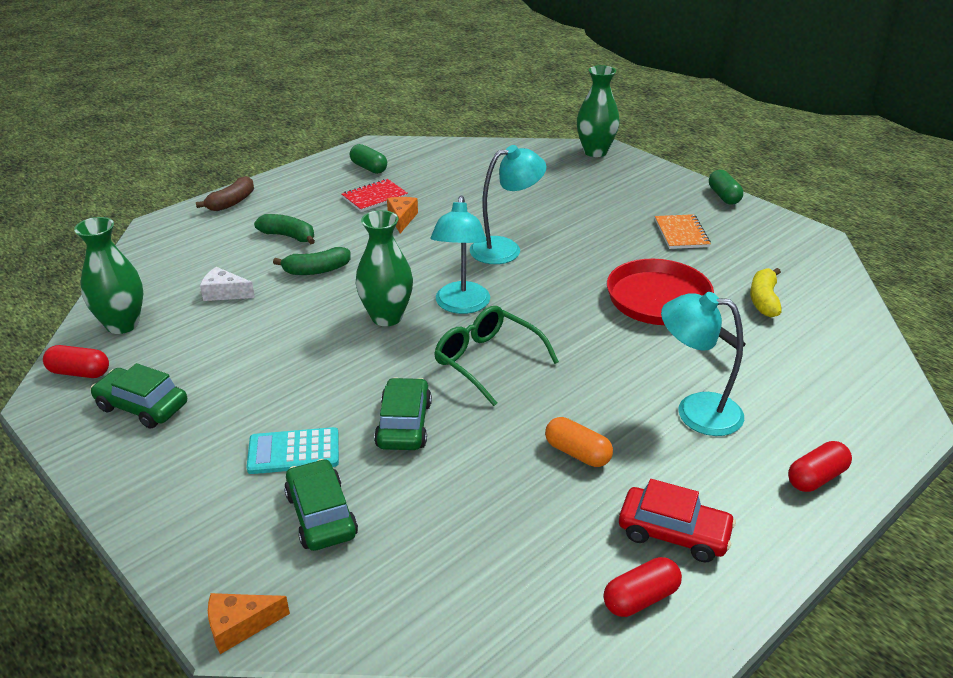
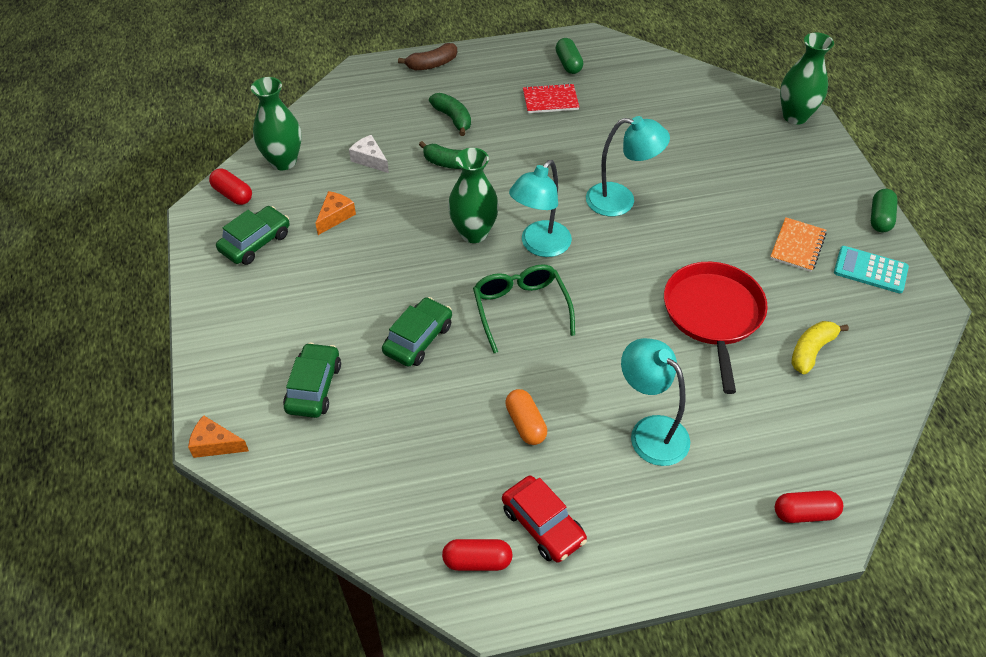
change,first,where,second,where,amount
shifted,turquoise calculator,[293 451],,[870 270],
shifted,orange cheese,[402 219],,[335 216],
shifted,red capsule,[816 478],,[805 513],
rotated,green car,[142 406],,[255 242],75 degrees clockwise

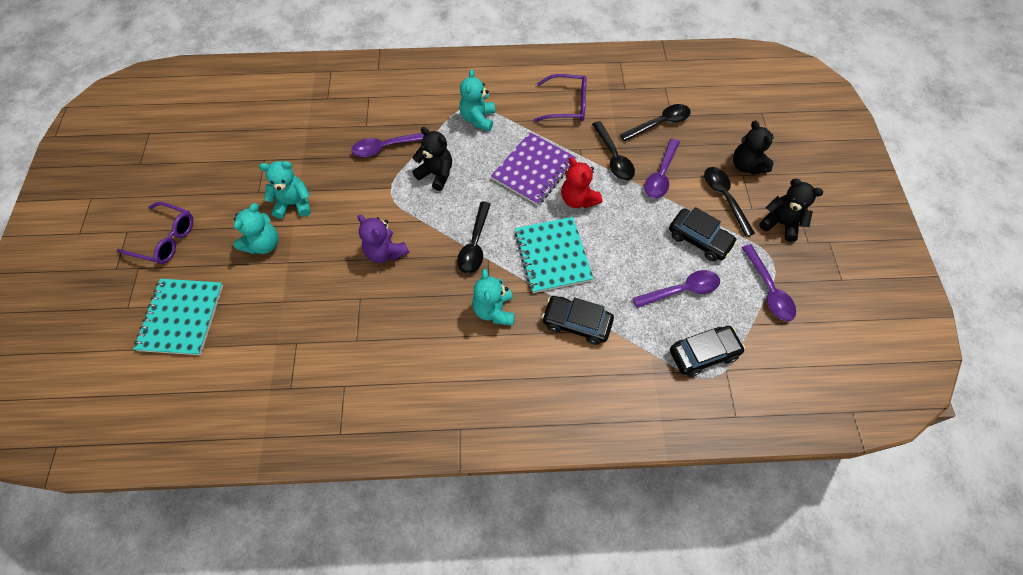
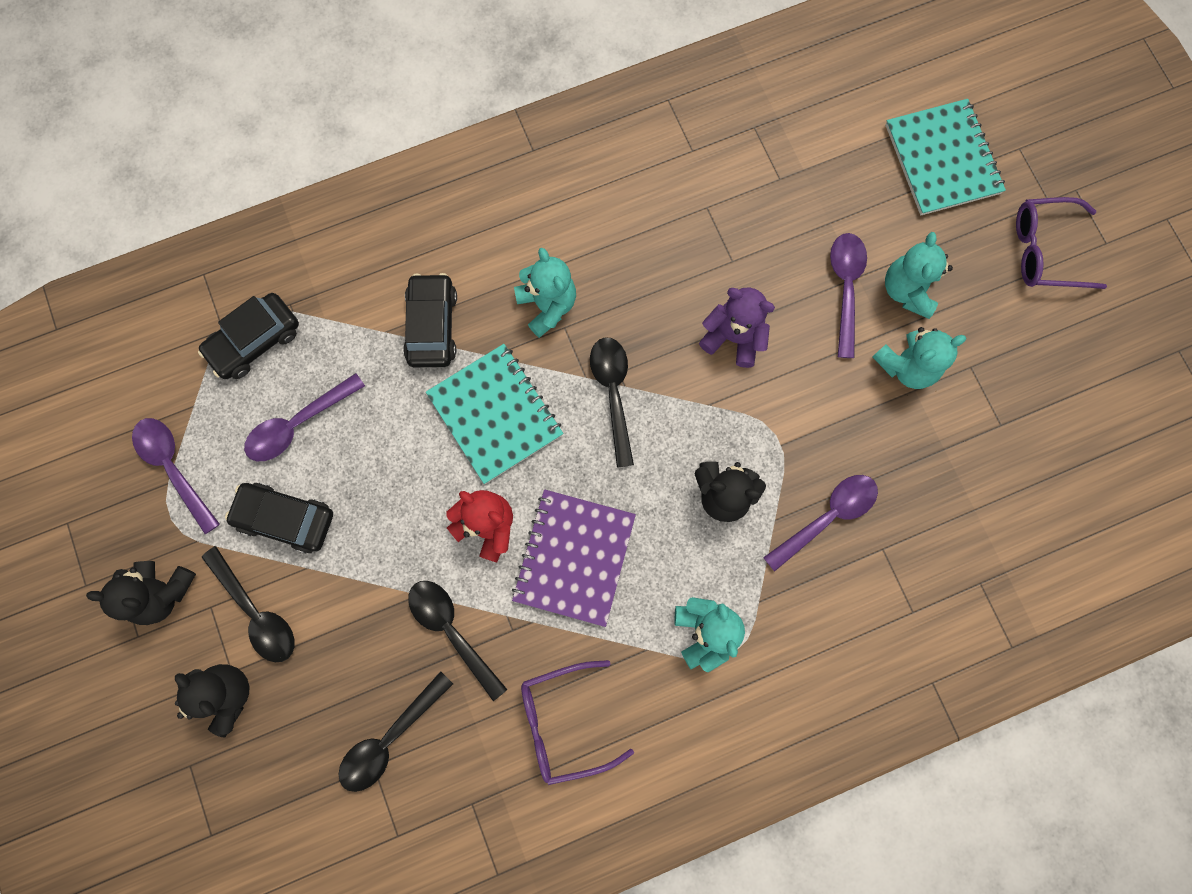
change,first,where,second,where,amount
shifted,purple spoon,[661 175],,[845 288],
rotated,black car,[576 323],,[432 326],90 degrees counterclockwise

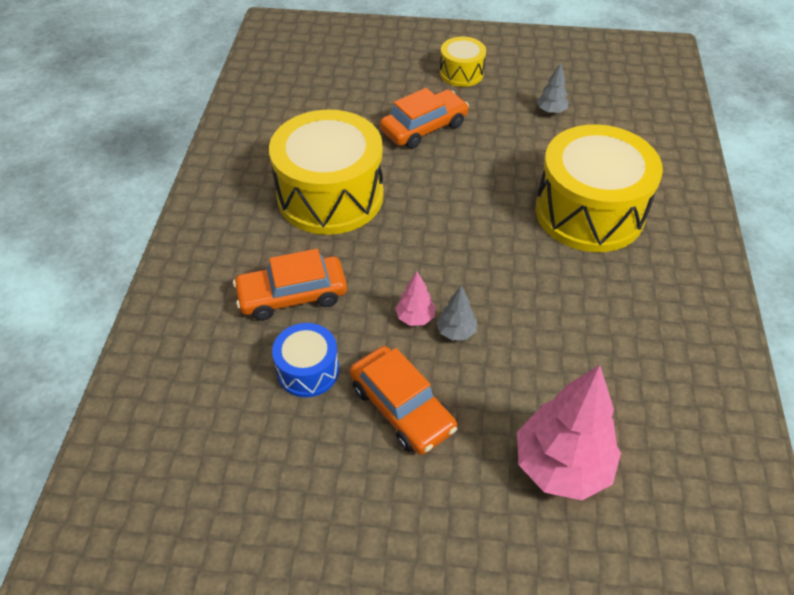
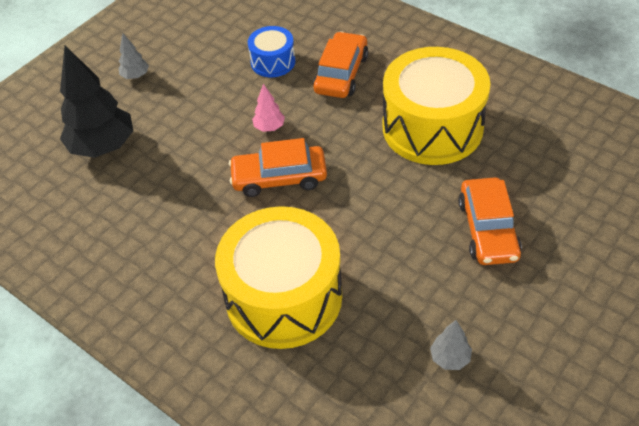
change,first,where,second,where,amount
gone,yellow drum,[461 73],,,
shifted,orange car,[401 408],,[279 178],
shifted,grey tree,[456 332],,[135 76],
repainted,pink tree,[561 466],black tree,[103 147],

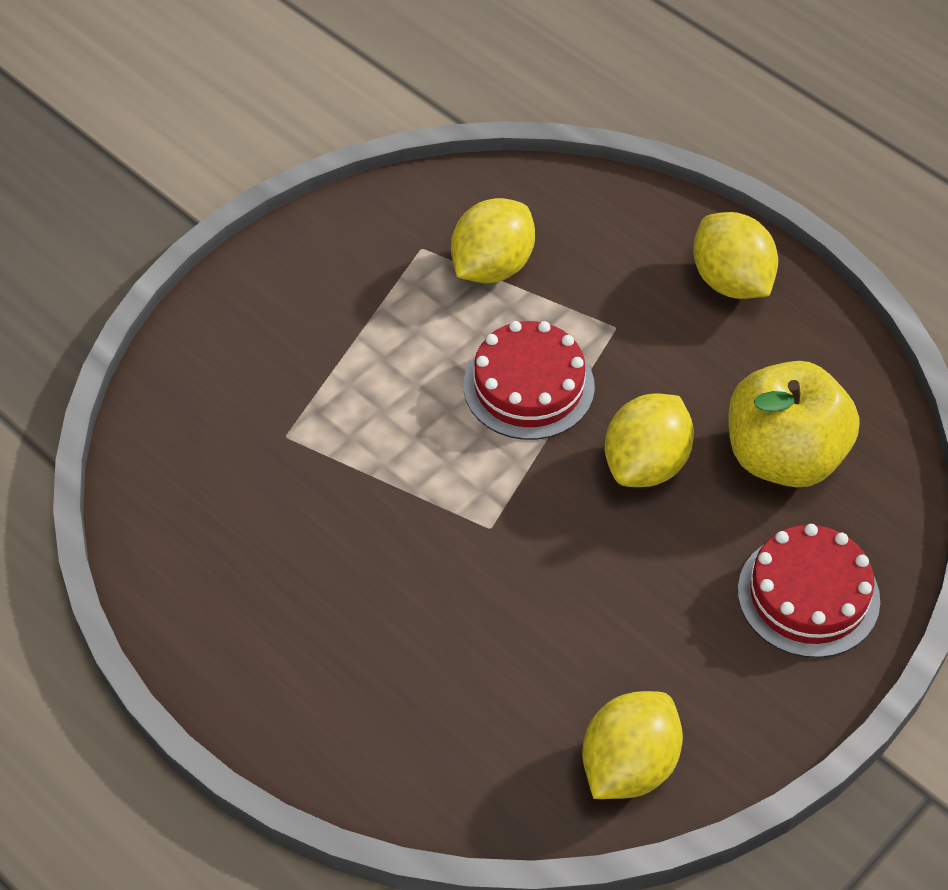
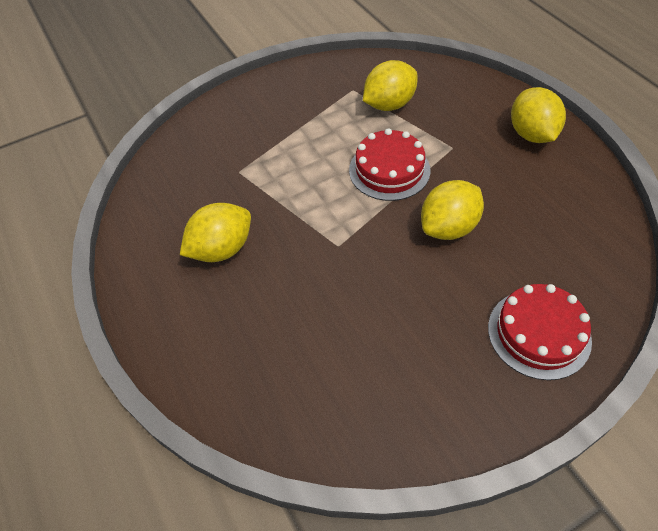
change,first,where,second,where,amount
gone,yellow apple,[784 456],,,
shifted,yellow lemon,[628 765],,[221 249],

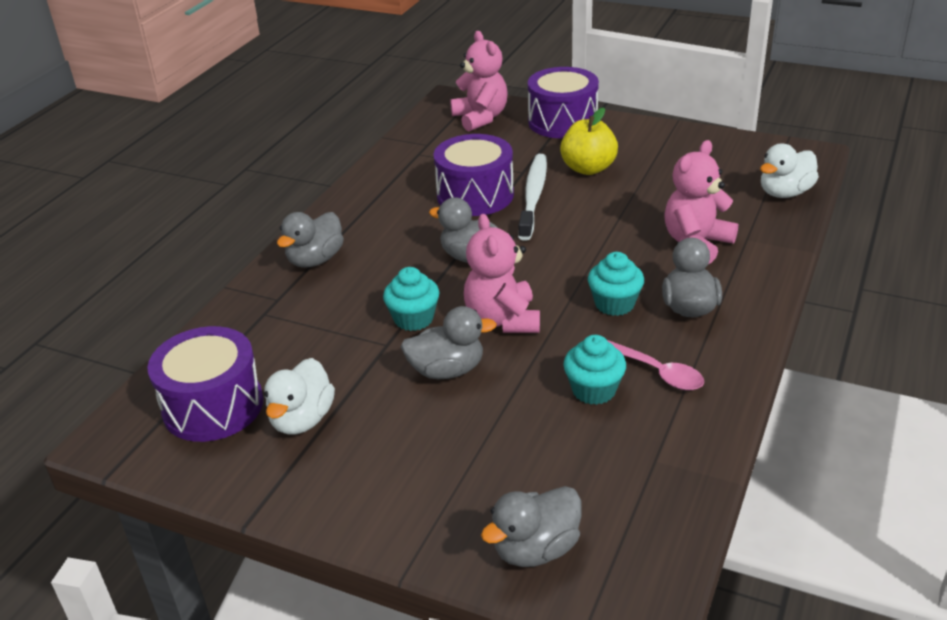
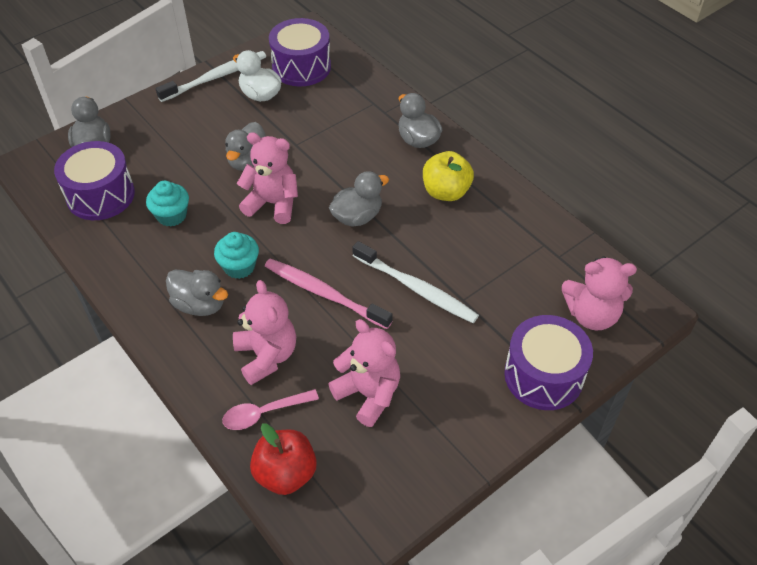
change,first,where,second,where,amount
gone,turquoise cupcake,[413 319],,,
new,,,white toothbrush,[216 77],
new,,,pink toothbrush,[324 293],
new,,,pink teddy bear,[368 394],
shifted,purple drum,[475 195],,[100 195],
shifted,yellow apple,[588 168],,[446 192],
shifted,pink spoon,[657 372],,[264 413],
swapped,white duck,[785 193],red apple,[285 473],

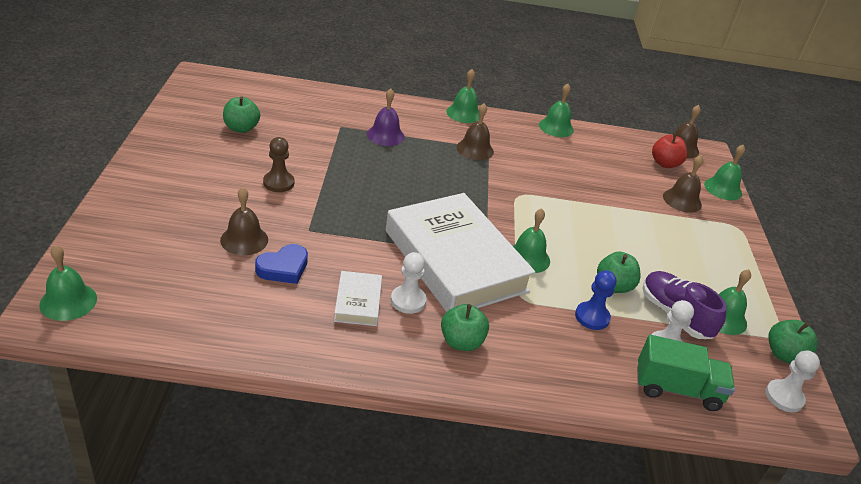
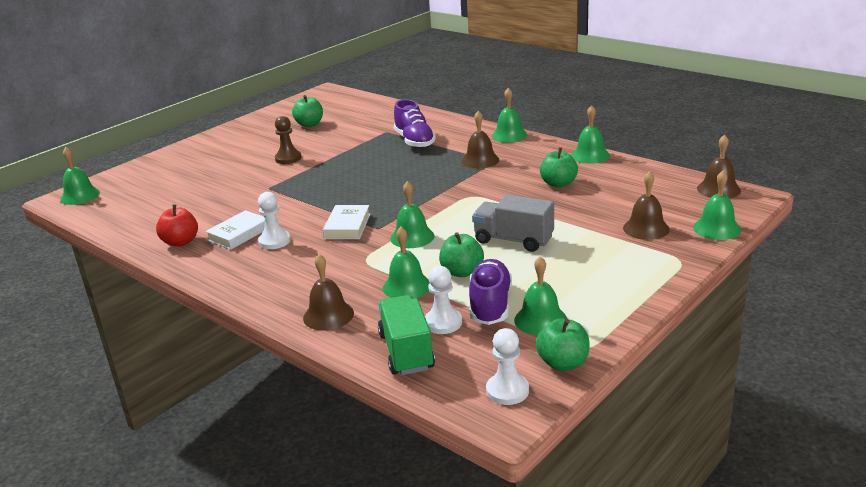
change,first,where,second,where,amount
gone,blue heart,[283 268],,,
new,,,grey truck,[513 240],
shifted,brown bell,[244 240],,[328 315],
shifted,green apple,[461 342],,[558 184],
shifted,red apple,[665 163],,[181 242],
swapped,purple bell,[385 135],purple shoe,[414 141],
swapped,blue pawn,[592 317],green bell,[406 286],
rotated,green truck,[677 389],,[406 351],150 degrees counterclockwise
scaled,white book,[455 261],,[347 226],x0.42

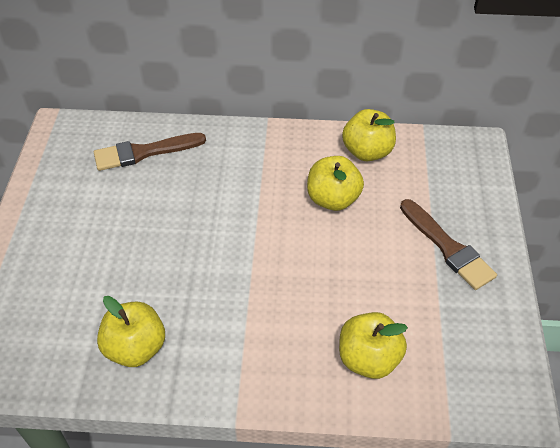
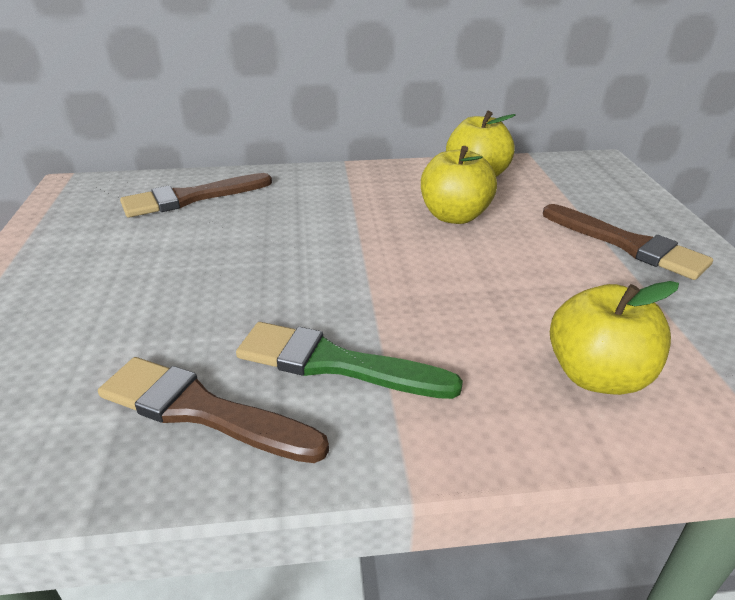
change,first,where,second,where,amount
new,,,green brush,[335 363],
swapped,yellow apple,[135 348],brown brush,[201 410],

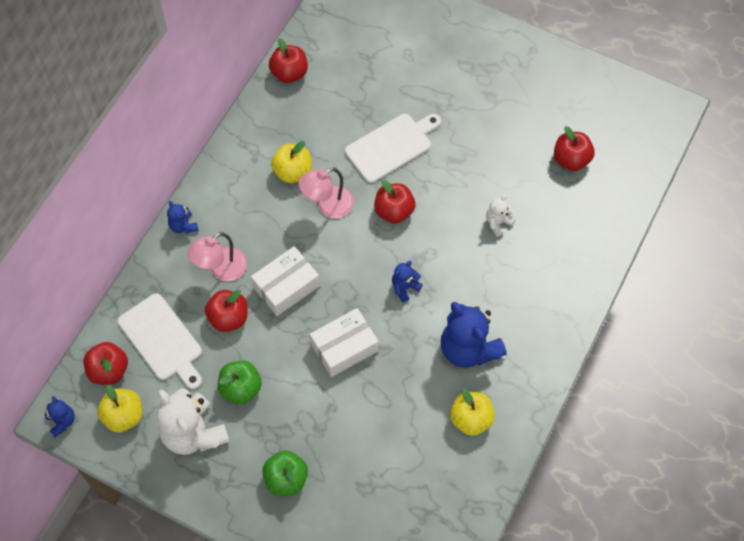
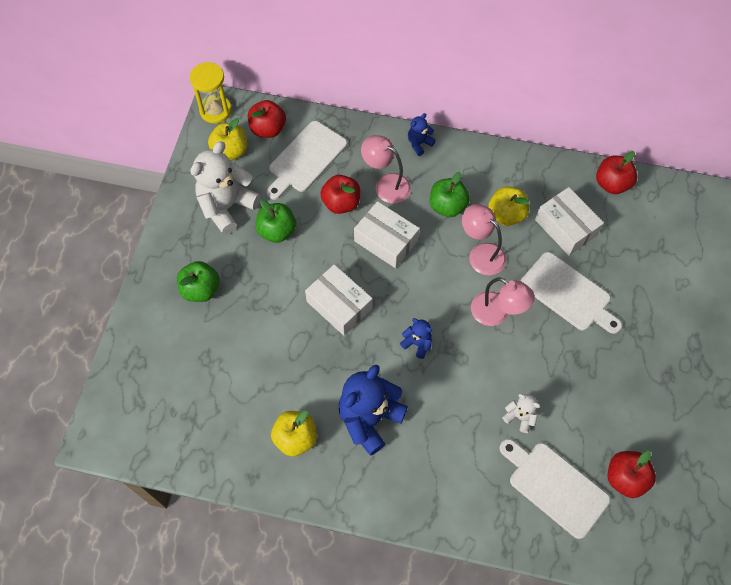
change,first,where,second,where,amount
new,,,green apple,[447 206],
new,,,white cutting board,[555 487],
new,,,white box,[565 227],
swapped,blue teddy bear,[62 421],yellow hourglass,[215 110],
swapped,red apple,[394 211],pink lamp,[496 313],

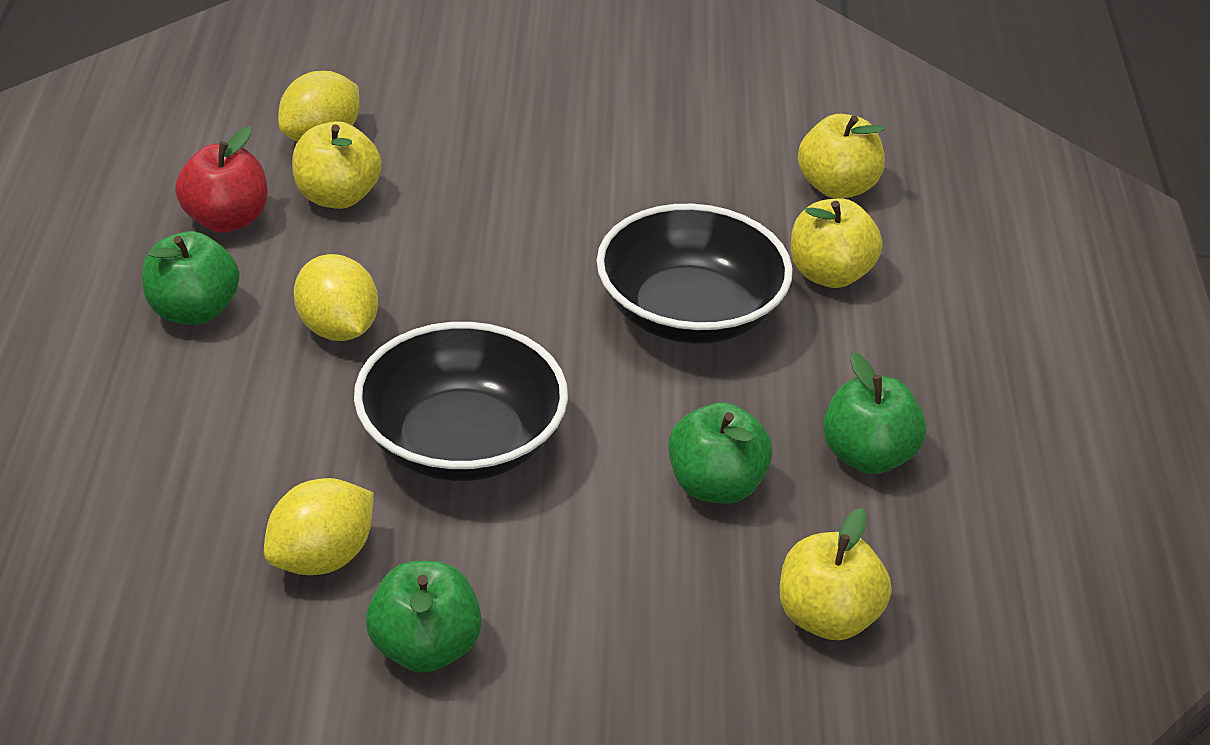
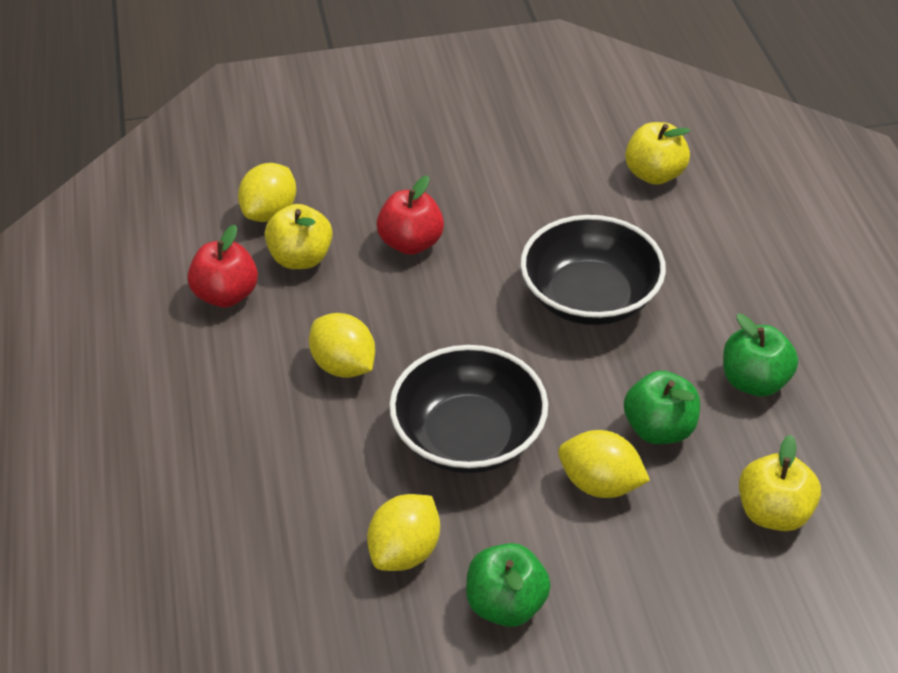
change,first,where,second,where,amount
gone,green apple,[193 310],,,
gone,yellow apple,[829 274],,,
new,,,red apple,[411 243],
new,,,yellow lemon,[600 484],

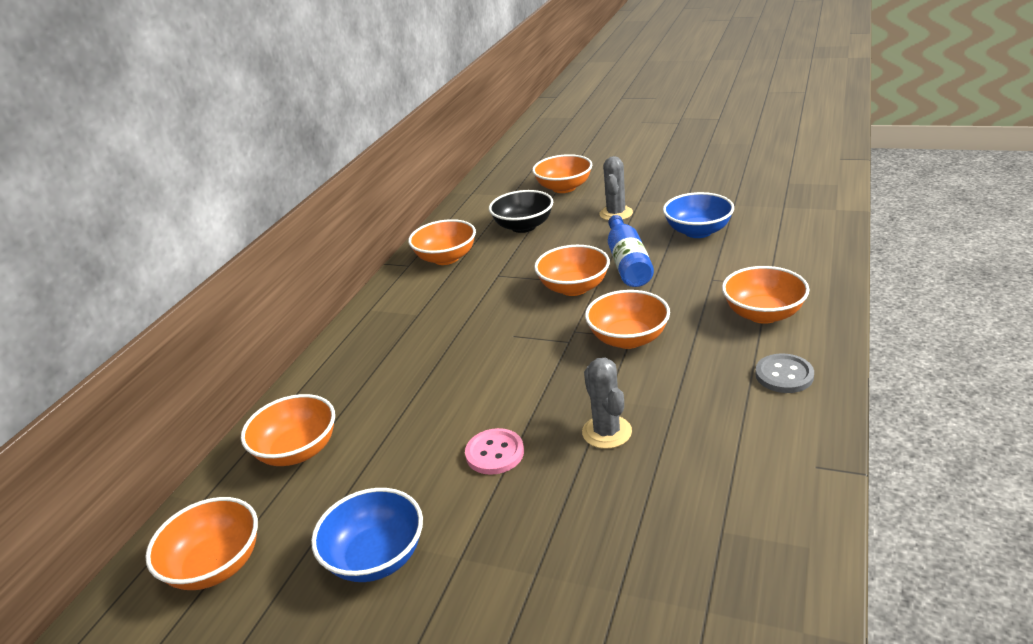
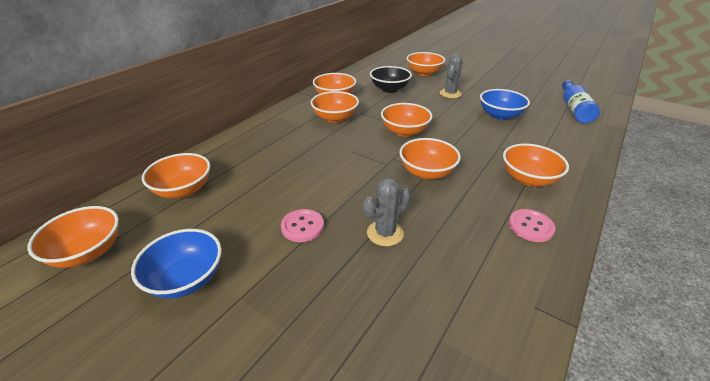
change,first,where,second,where,amount
new,,,orange bowl,[335 118],
shifted,blue bottle,[628 263],,[574 109],
repainted,grey button,[784 375],pink button,[530 226],
rotated,grey cactus,[607 432],,[385 233],60 degrees clockwise

